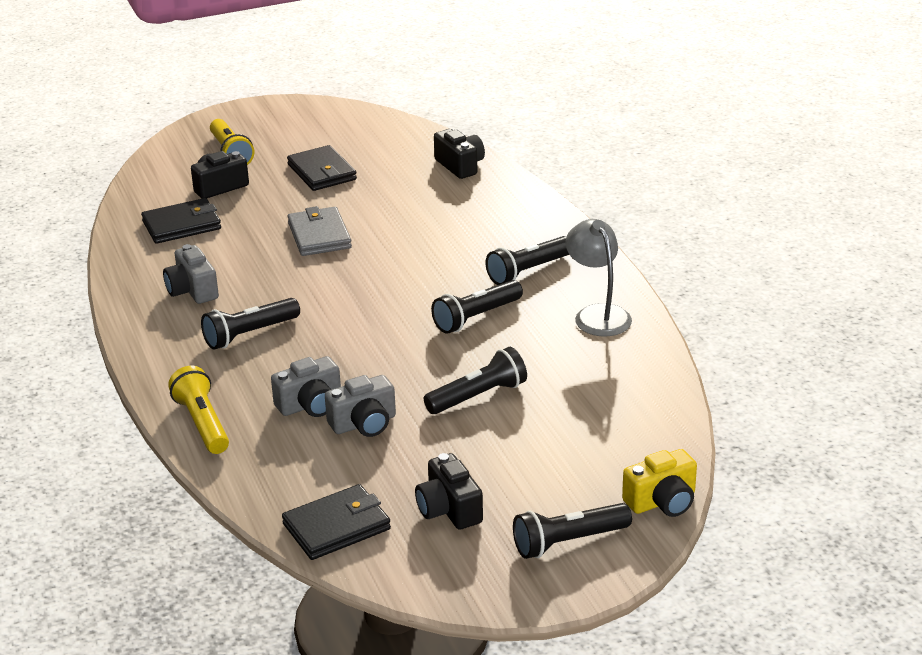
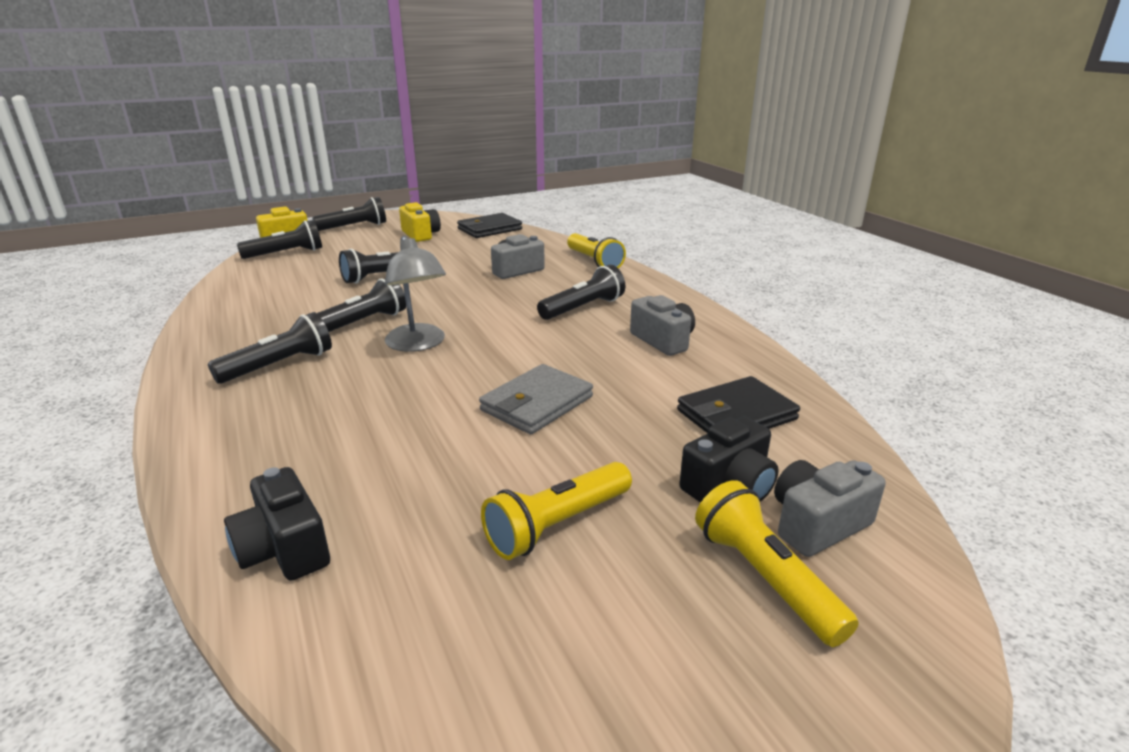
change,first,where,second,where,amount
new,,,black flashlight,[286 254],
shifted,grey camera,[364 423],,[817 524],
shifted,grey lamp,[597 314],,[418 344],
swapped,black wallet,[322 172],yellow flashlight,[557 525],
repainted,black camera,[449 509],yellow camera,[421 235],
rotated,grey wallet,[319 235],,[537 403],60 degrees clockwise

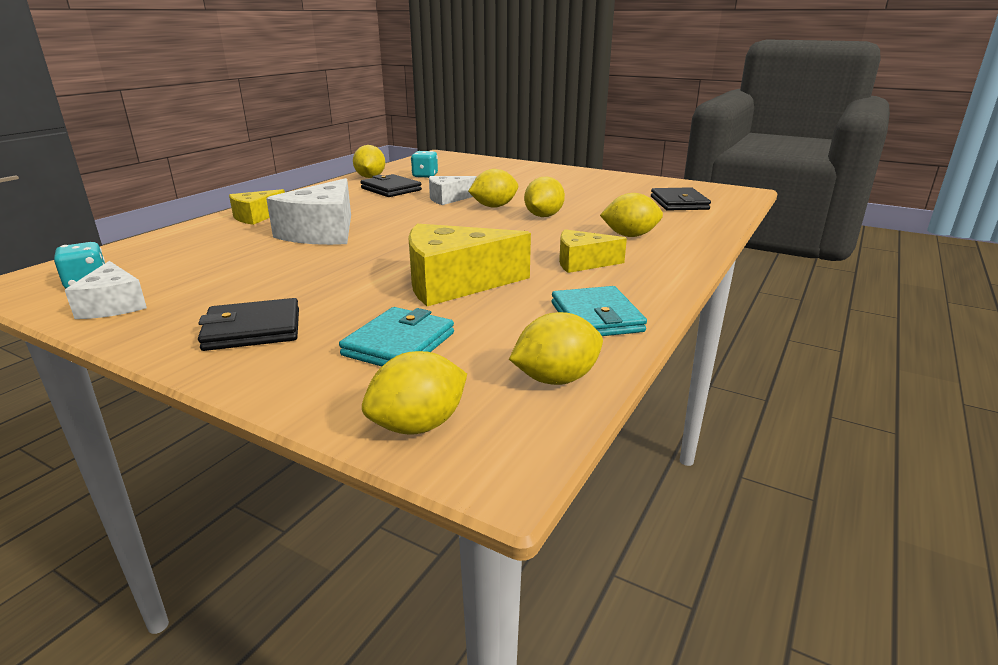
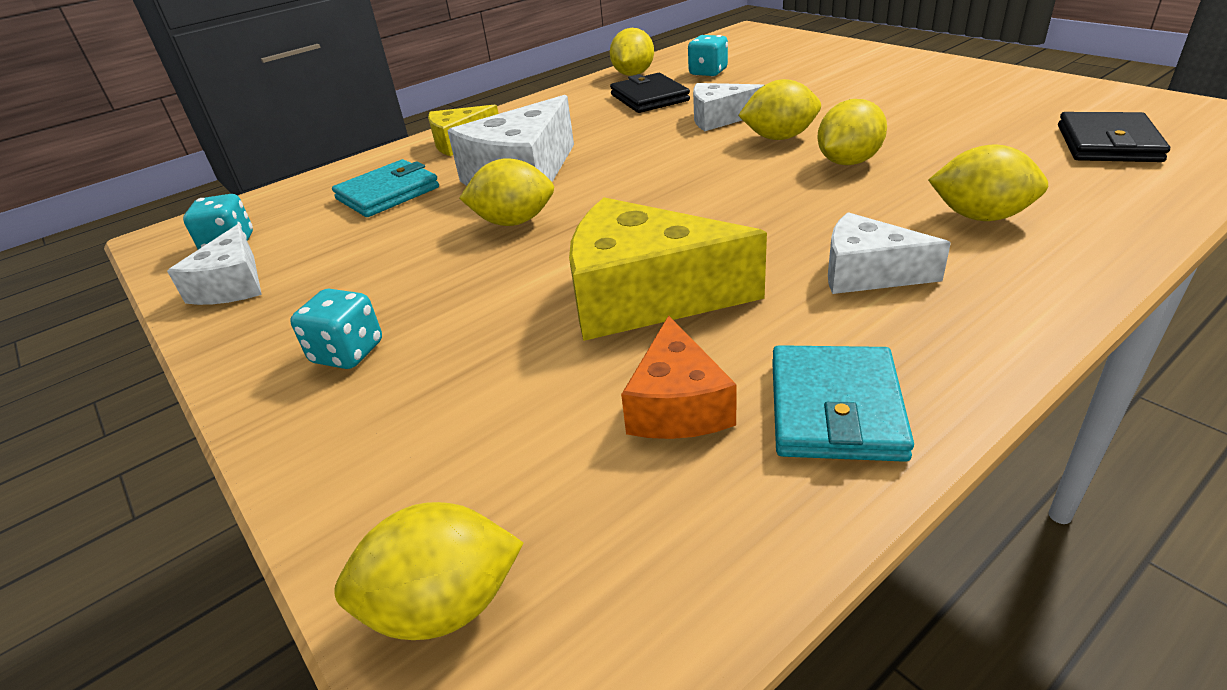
change,first,where,second,where,amount
new,,,orange cheese,[677 405],
shifted,turquoise wallet,[399 344],,[388 193],
shifted,yellow lemon,[556 379],,[514 222],
swapped,black wallet,[252 329],turquoise dice,[348 353],
repainted,yellow cheese,[582 263],white cheese,[867 273],

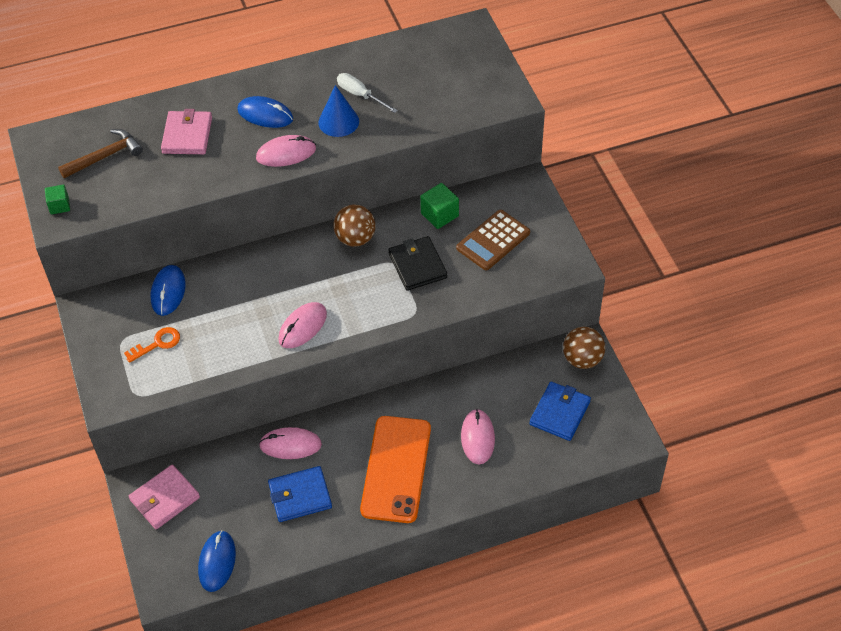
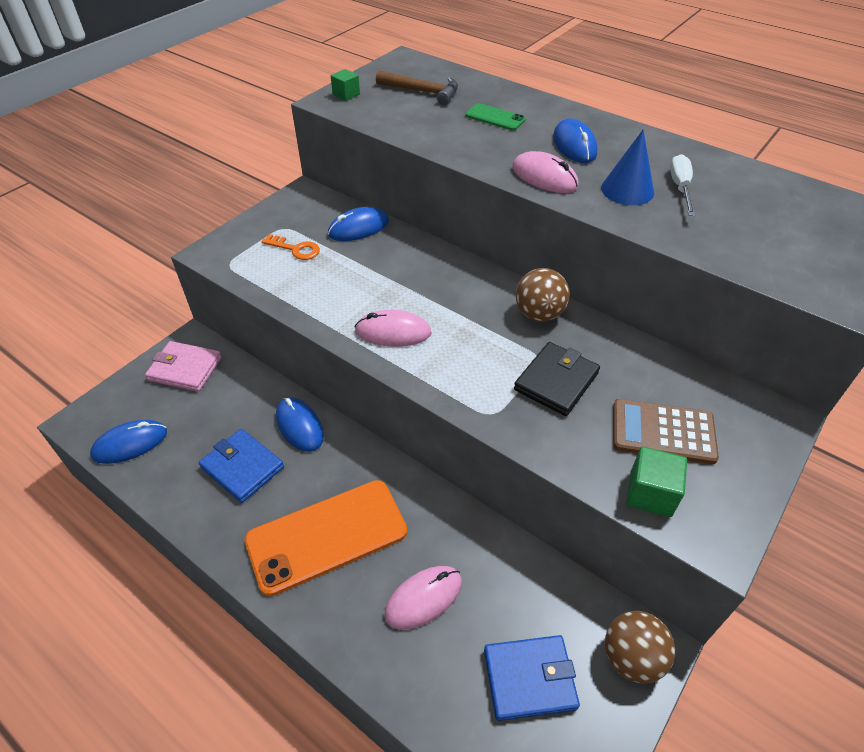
change,first,where,second,where,amount
shifted,green cube,[439 215],,[650 493],
swapped,pink wallet,[187 135],green phone,[495 117],
repainted,pink mouse,[290 445],blue mouse,[299 426],

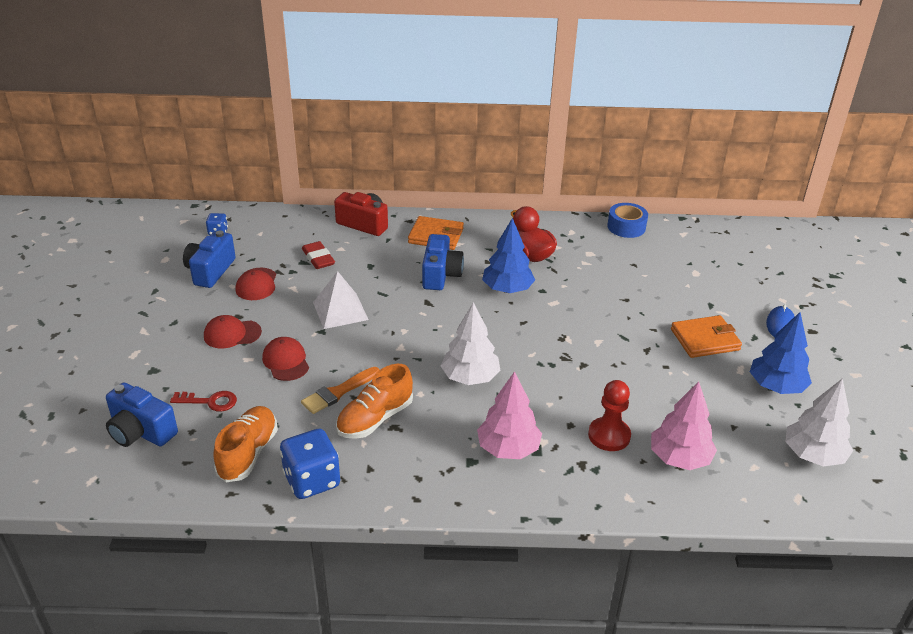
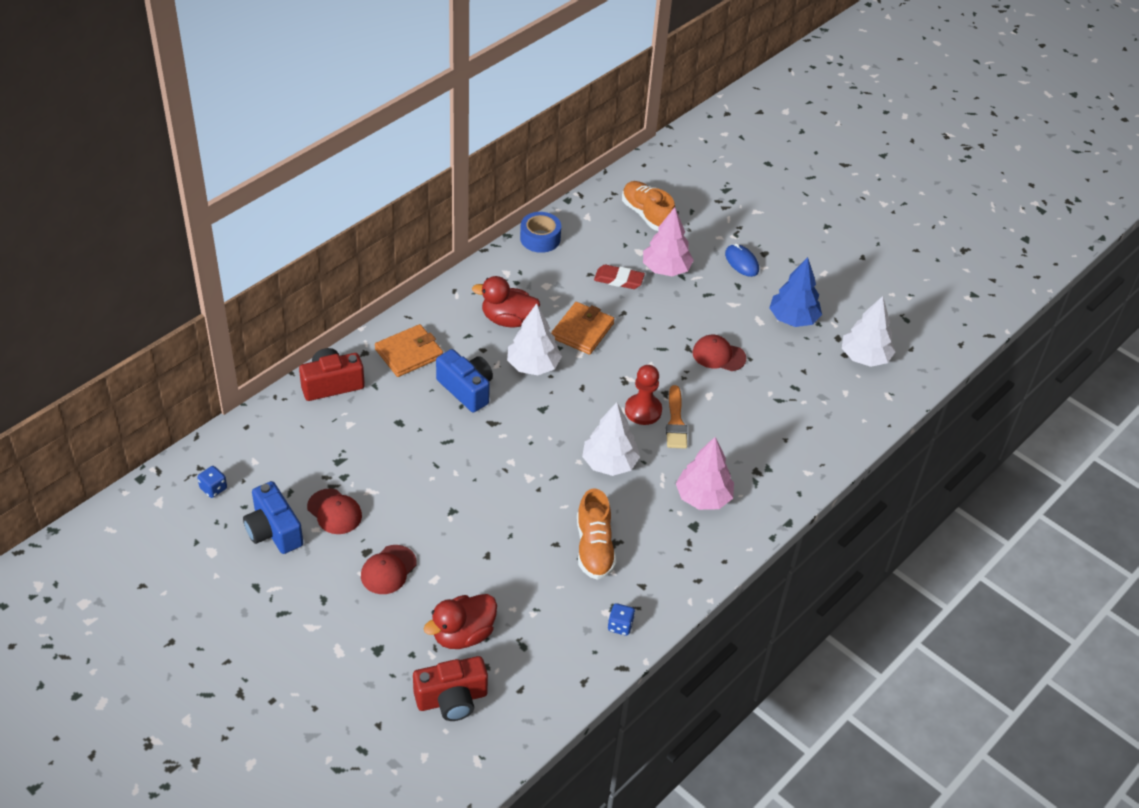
change,first,where,second,where,amount
gone,white pyramid,[340 311],,,
shifted,orange shoe,[248 453],,[647 215],
shifted,red cap,[286 361],,[718 355],
shifted,orange brush,[338 392],,[675 422],
shifted,red eraser,[318 258],,[619 280],
shifted,red pawn,[609 435],,[643 411],
shifted,pink tree,[679 458],,[666 269],
shifted,orange wallet,[705 339],,[582 331],
swapped,red key,[210 401],red duck,[463 634],
repainted,blue camera,[141 431],red camera,[452 699],
repainted,blue tree,[507 289],white tree,[533 366],
scaled,blue dice,[312 480],,[620 626],x0.51

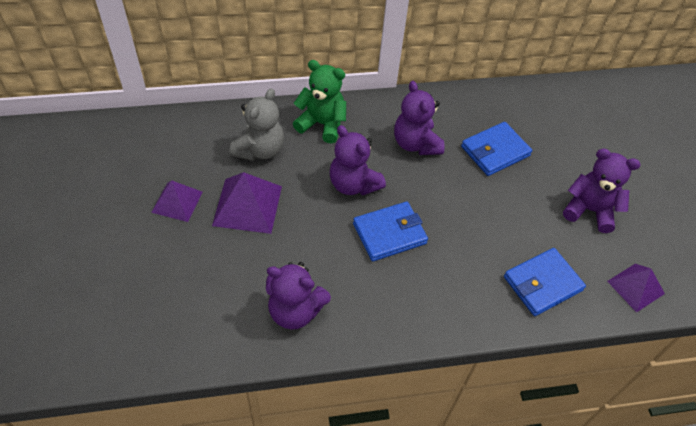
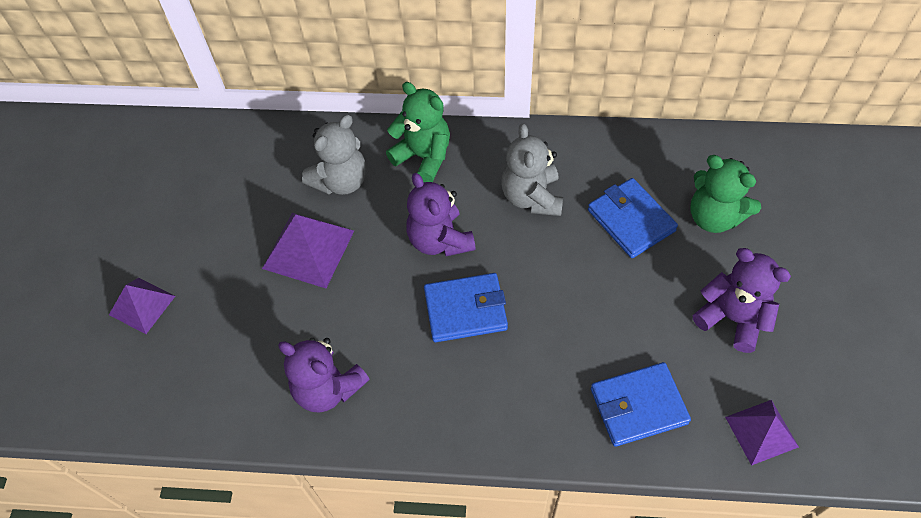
change,first,where,second,where,amount
new,,,green teddy bear,[714 217],
shifted,purple pyramid,[177 202],,[142 305],
repainted,purple teddy bear,[416 144],grey teddy bear,[532 197],
rotated,blue wallet,[495 151],,[631 220],75 degrees clockwise

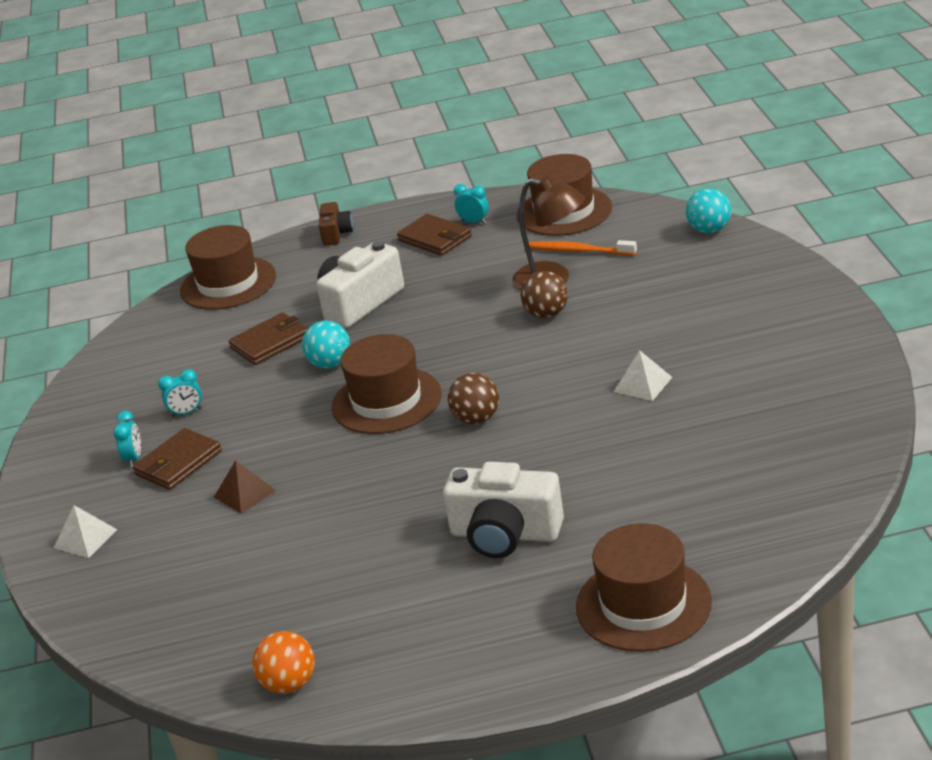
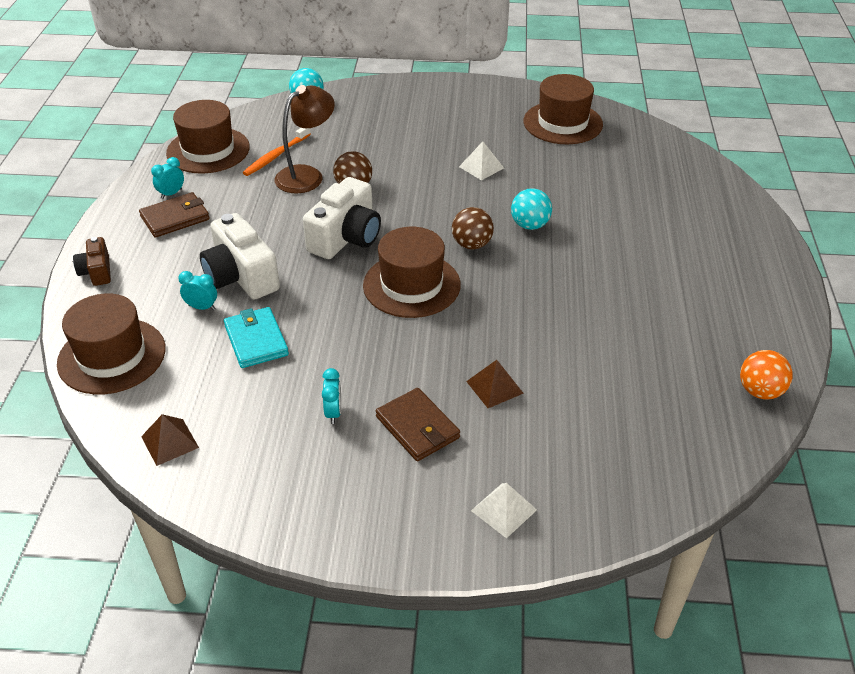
change,first,where,second,where,amount
new,,,brown pyramid,[170 442],
shifted,turquoise clock,[134 458],,[202 307],
shifted,turquoise ball,[330 364],,[530 225],
shifted,white camera,[505 534],,[346 237],
shifted,brown hat,[643 604],,[562 123],
repainted,brown wallet,[270 342],turquoise wallet,[256 340],
rotated,brown camera,[336 234],,[97 272],120 degrees counterclockwise

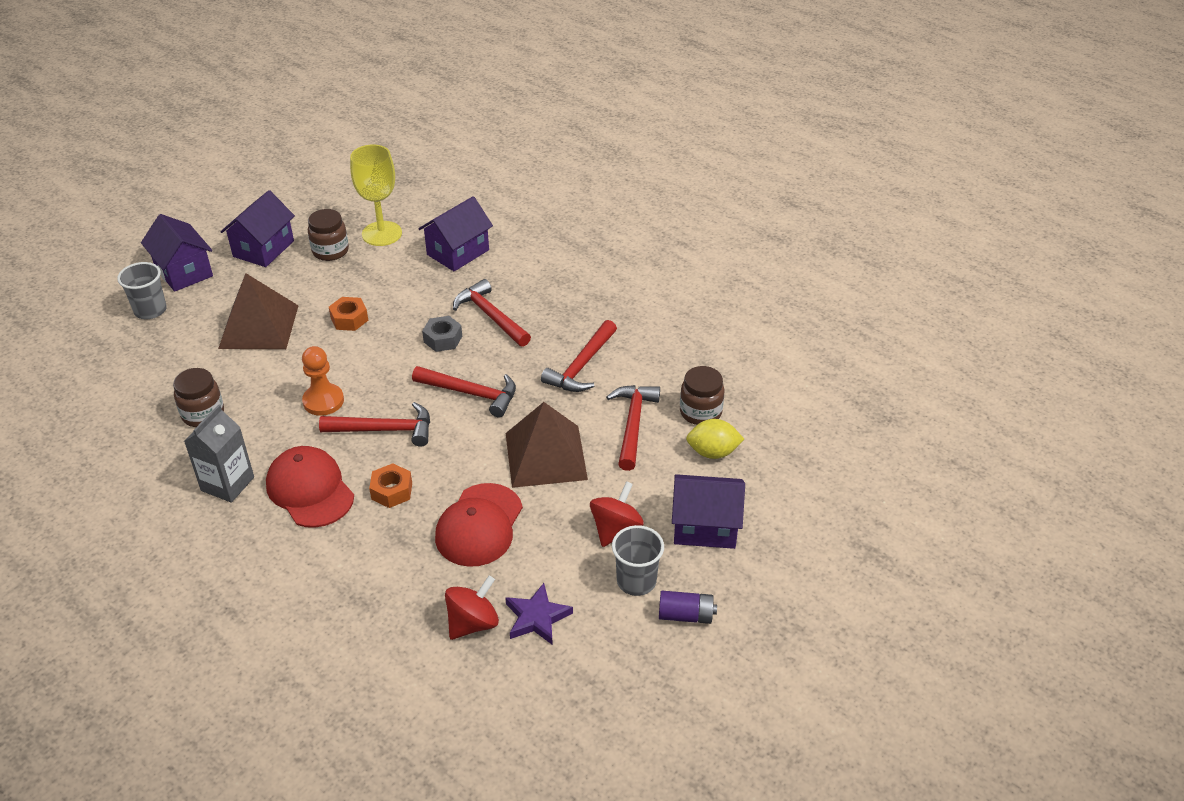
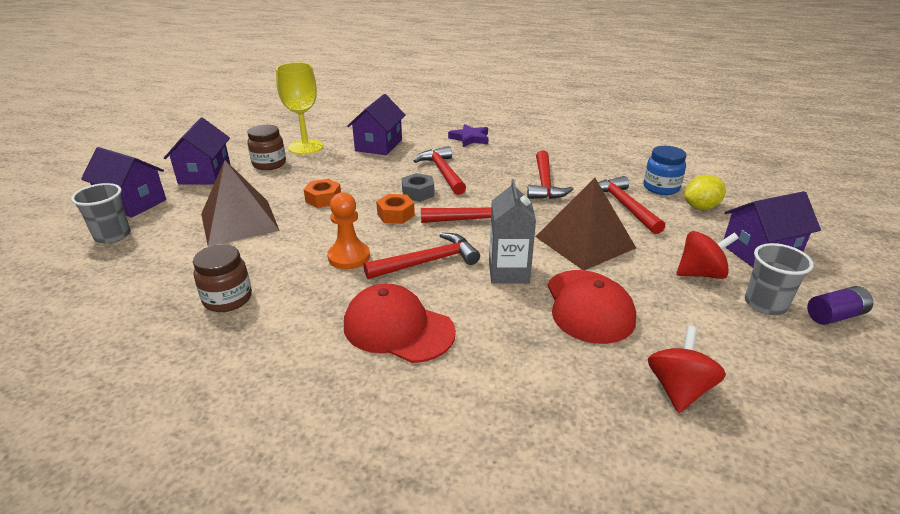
change,first,where,second,where,amount
shifted,grey carton,[227 484],,[508 272],
shifted,orange nut,[392 491],,[395 214],
shifted,purple star,[537 617],,[470 138],
repainted,brown jar,[700 412],blue jar,[661 188],
rotated,red hammer,[491 316],,[442 172],45 degrees clockwise
rotated,red spinning top,[615 529],,[700 274],75 degrees clockwise

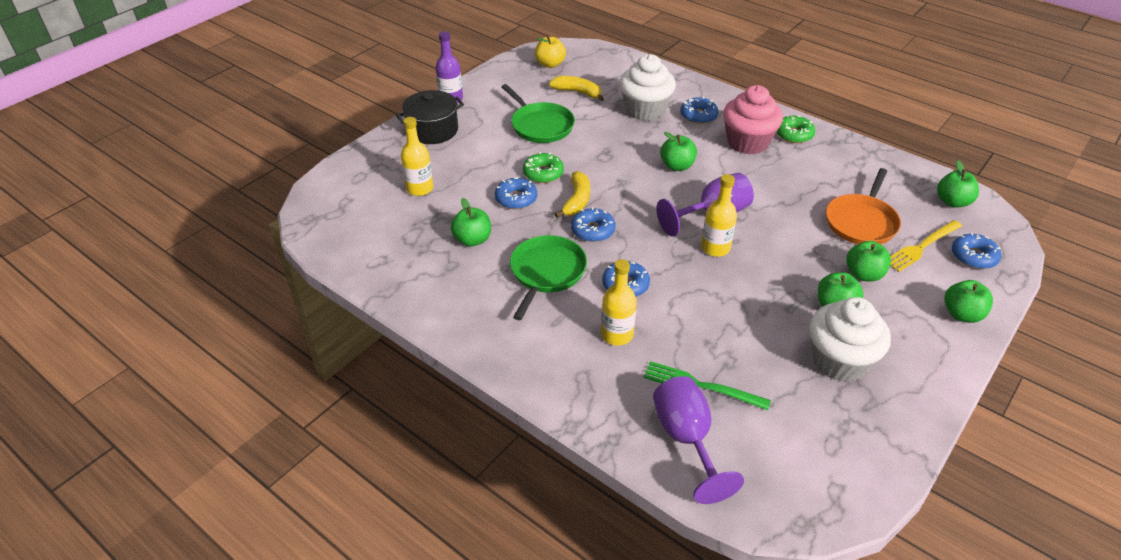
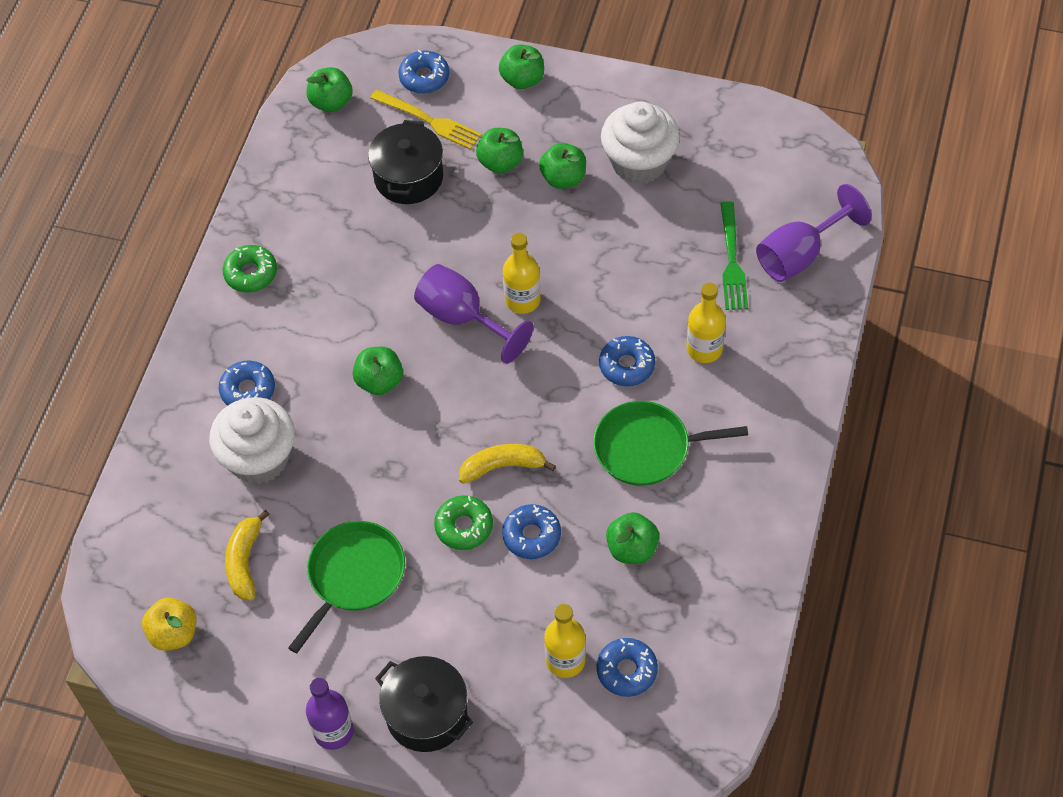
change,first,where,second,where,amount
gone,pink cupcake,[747 142],,,
shifted,blue donut,[593 230],,[626 670],
swapped,orange pan,[861 222],black pot,[408 177],

